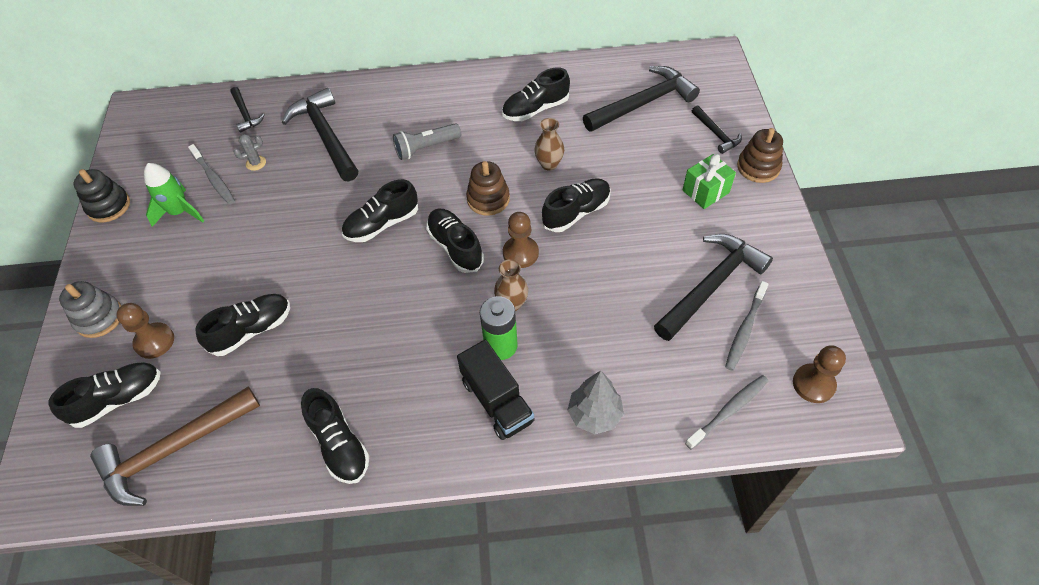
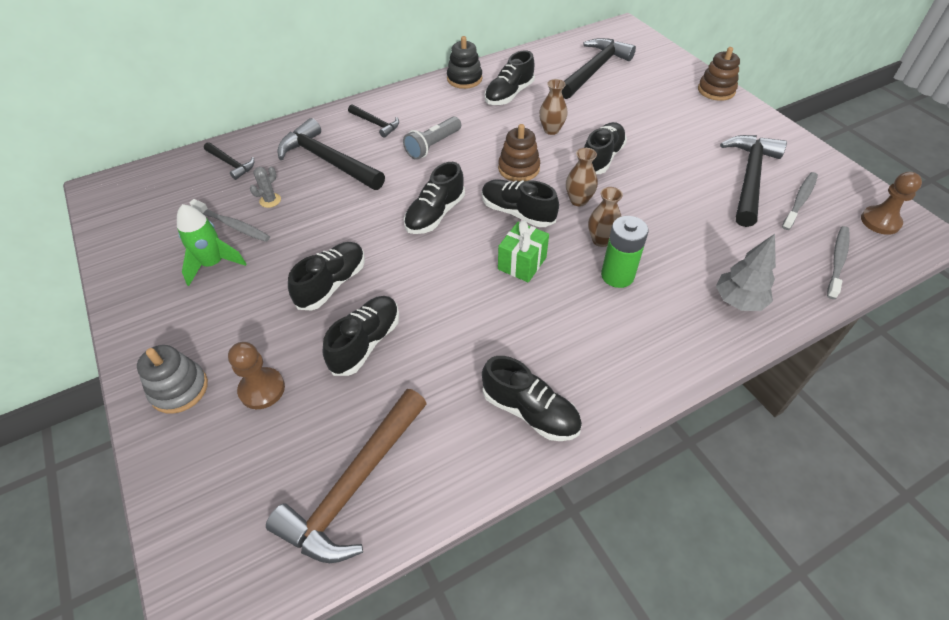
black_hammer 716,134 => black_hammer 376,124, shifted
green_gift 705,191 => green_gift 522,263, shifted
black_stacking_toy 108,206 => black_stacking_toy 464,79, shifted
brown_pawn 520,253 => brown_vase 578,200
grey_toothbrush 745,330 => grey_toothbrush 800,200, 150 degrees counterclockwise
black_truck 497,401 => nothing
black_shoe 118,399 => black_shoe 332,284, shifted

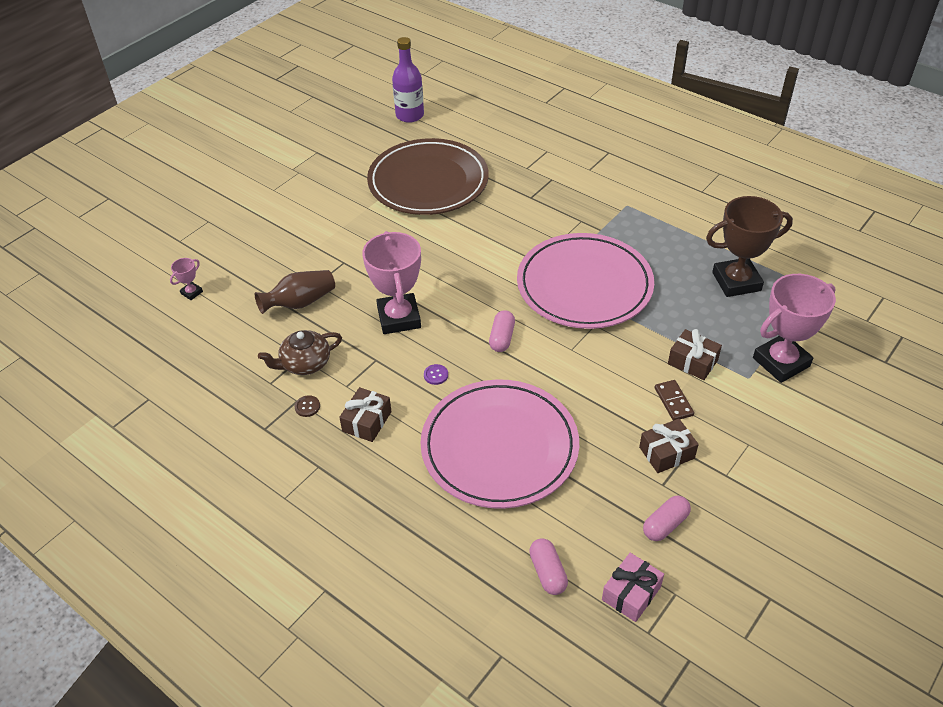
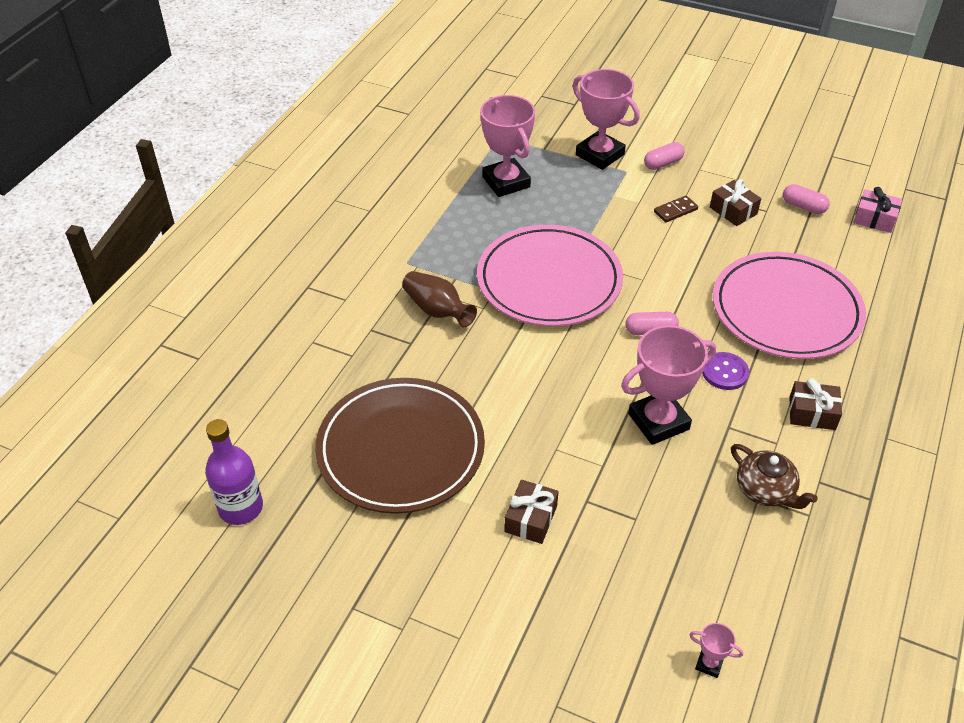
brown_trophy 736,281 => pink_trophy 506,182
brown_vase 300,302 => brown_vase 437,310, shifted
brown_gift 692,362 => brown_gift 531,519, shifted
purple_button 436,375 => purple_button 724,372, x1.75
brown_button 307,407 => nothing
pink_capsule 547,572 => pink_capsule 663,163, shifted

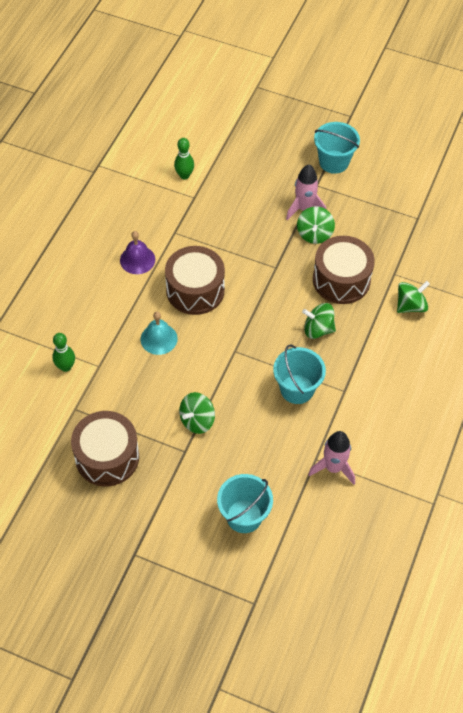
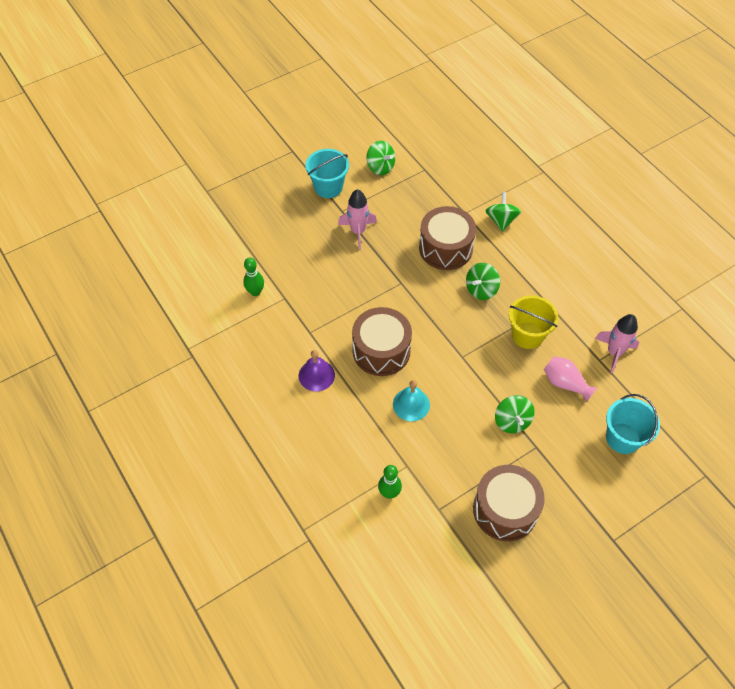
green_spinning_top 314,234 => green_spinning_top 380,167, shifted
turquoise_bucket 297,389 => yellow_bucket 527,335
nothing => pink_vase 565,383

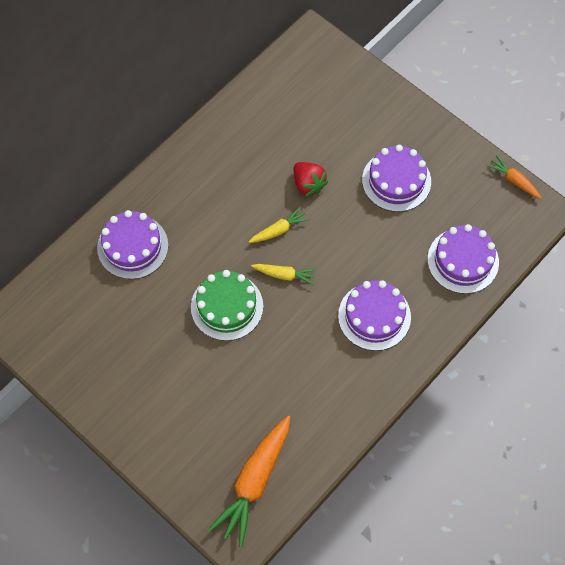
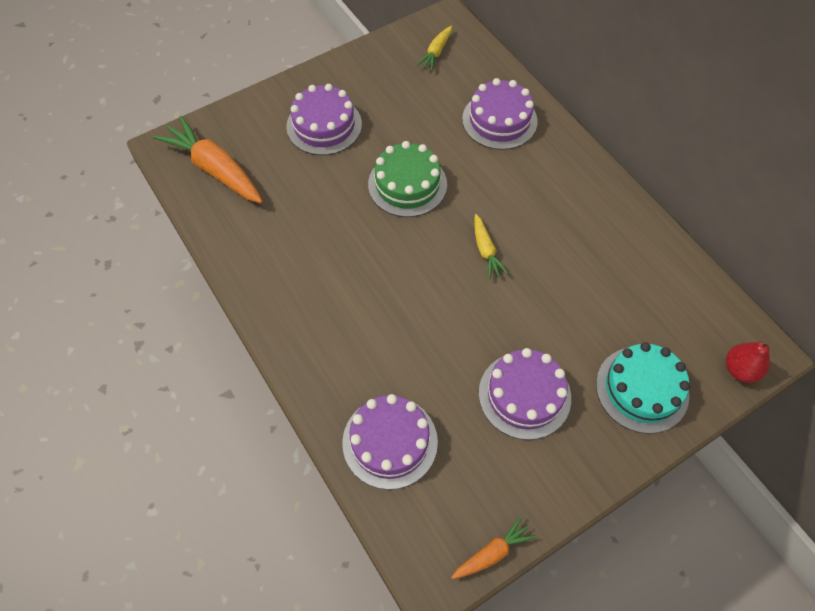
red_strawberry 308,184 => nothing
yellow_carrot 284,275 => yellow_carrot 436,52, shifted
purple_cake 374,316 => purple_cake 324,125, shifted
nothing => red_pear 740,369
nothing => turquoise_cake 642,389

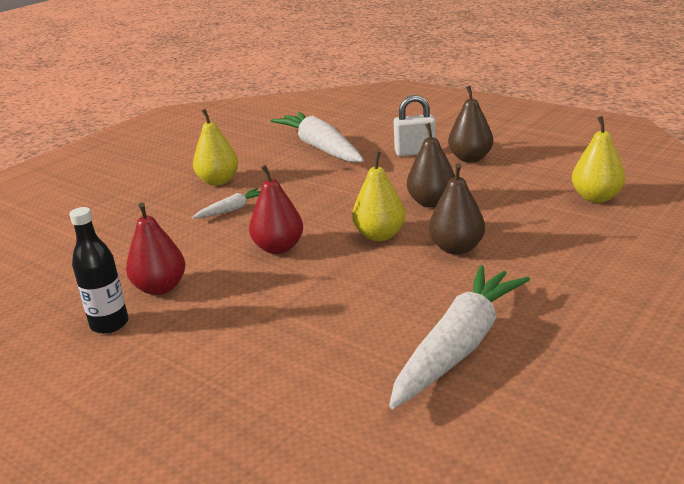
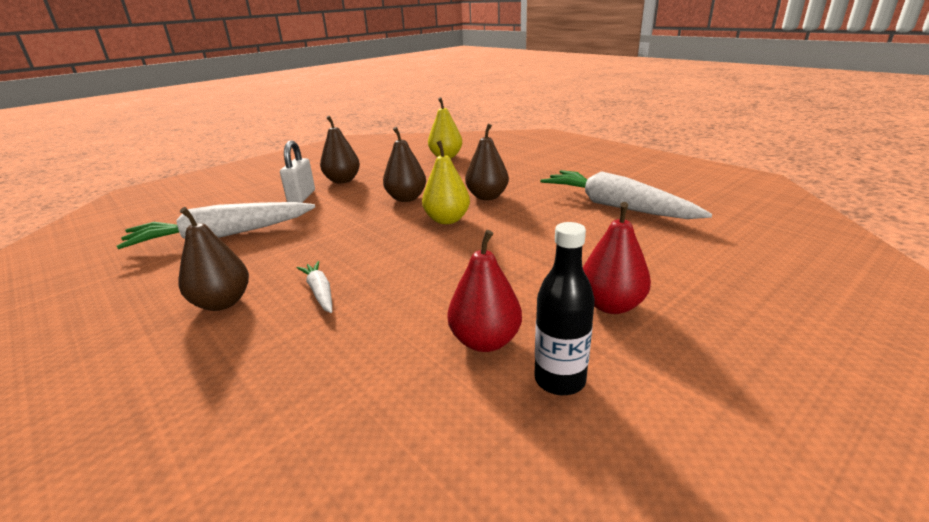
yellow_pear 218,181 => brown_pear 222,302
red_pear 278,248 => red_pear 611,305, shifted

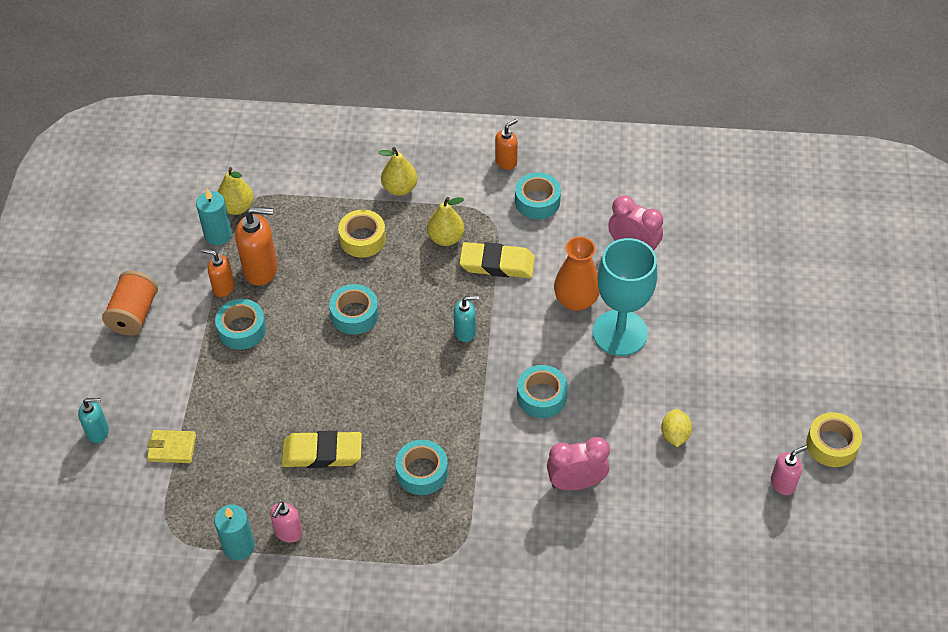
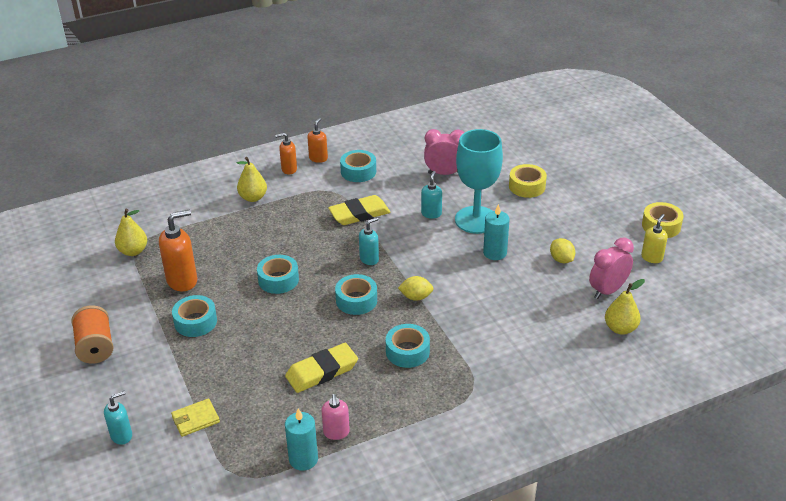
turquoise_candle 218,235 => turquoise_candle 495,253, shifted
yellow_pear 446,238 => yellow_pear 620,328, shifted
yellow_tape 362,239 => yellow_tape 527,186, shifted
orange_vase 576,300 => turquoise_soap_dispenser 431,213
orange_soap_dispenser 223,287 => orange_soap_dispenser 289,169, shifted
turquoise_tape 541,396 => turquoise_tape 356,300, shifted
pink_clock 576,483 => pink_clock 607,290, shifted
pink_soap_dispenser 783,484 => yellow_soap_dispenser 652,257
nothing => yellow_lemon 416,297

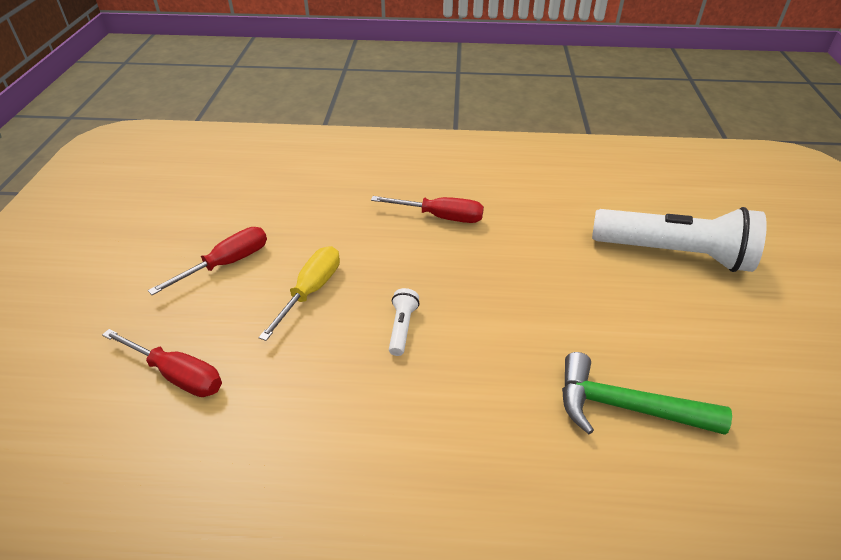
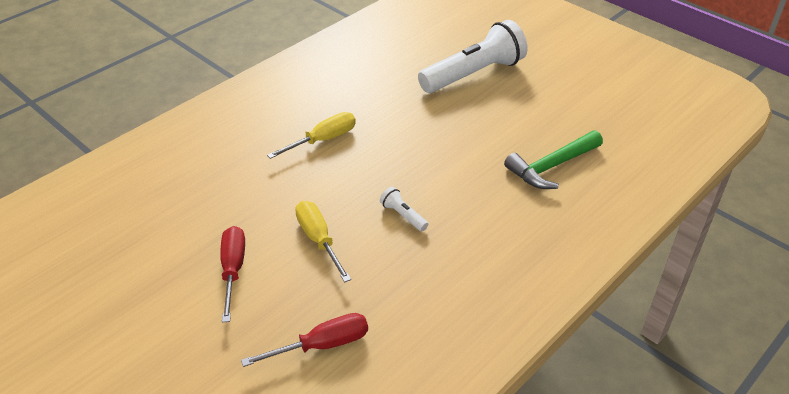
red_screwdriver 441,217 => yellow_screwdriver 323,140

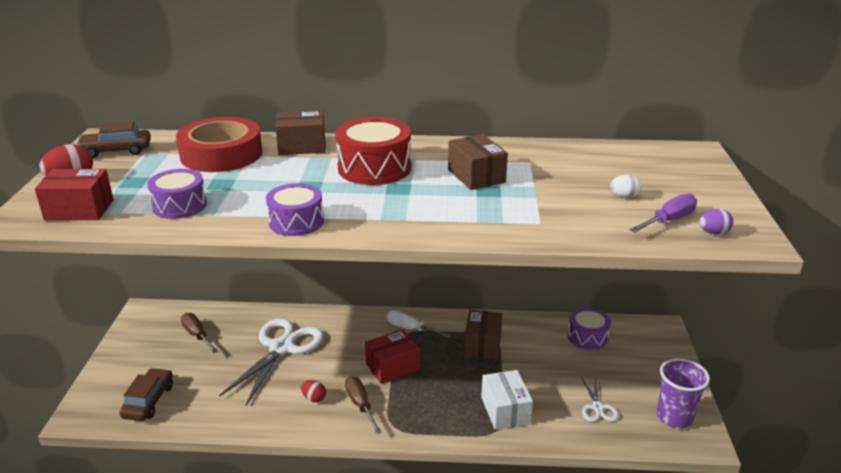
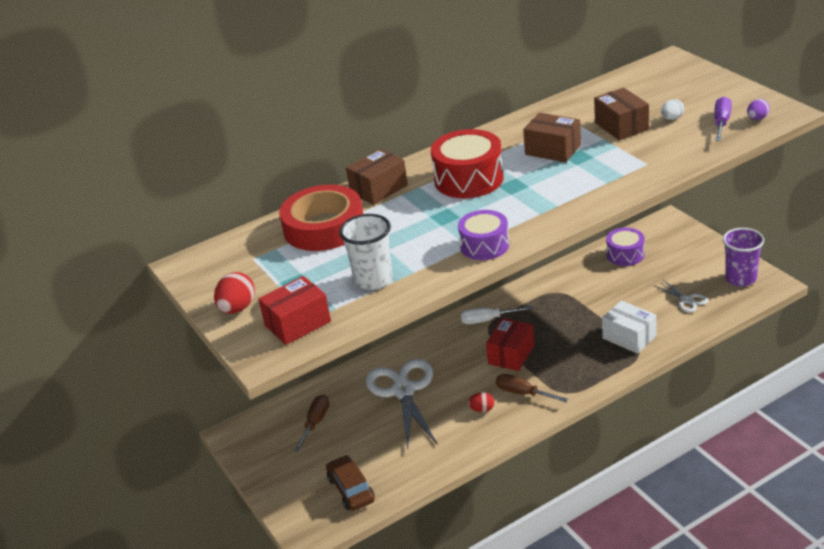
brown_car 116,151 => nothing
purple_drum 179,205 => white_cup 373,279
brown_box 482,345 => brown_box 621,126, shifted
brown_screwdriver 197,335 => brown_screwdriver 315,423, 90 degrees clockwise

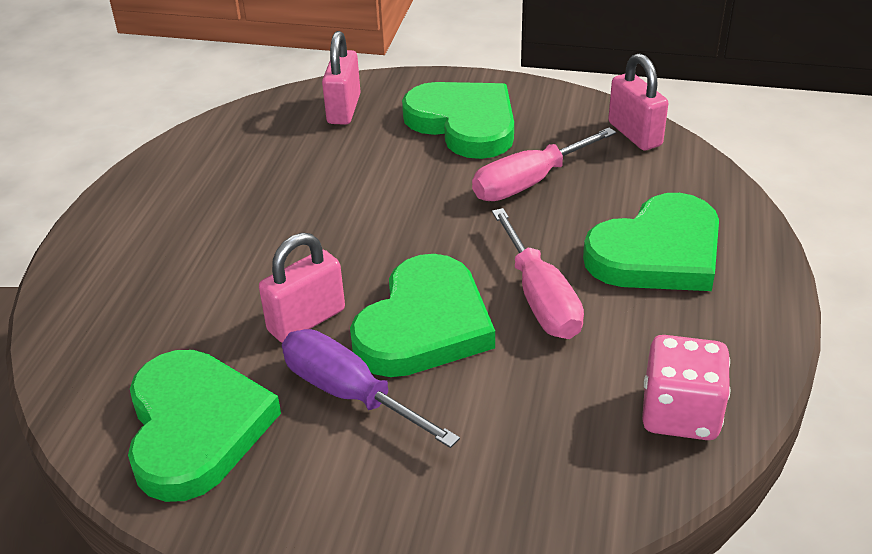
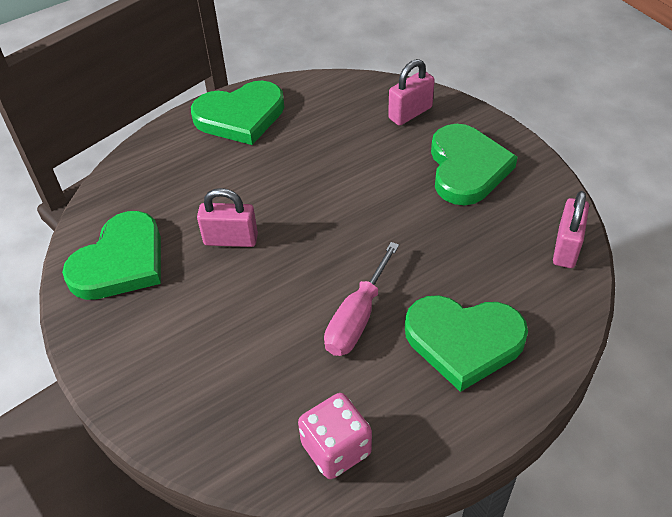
pink_screwdriver 528,183 => nothing
green_heart 424,324 => green_heart 240,116, shifted
purple_screwdriver 349,393 => nothing

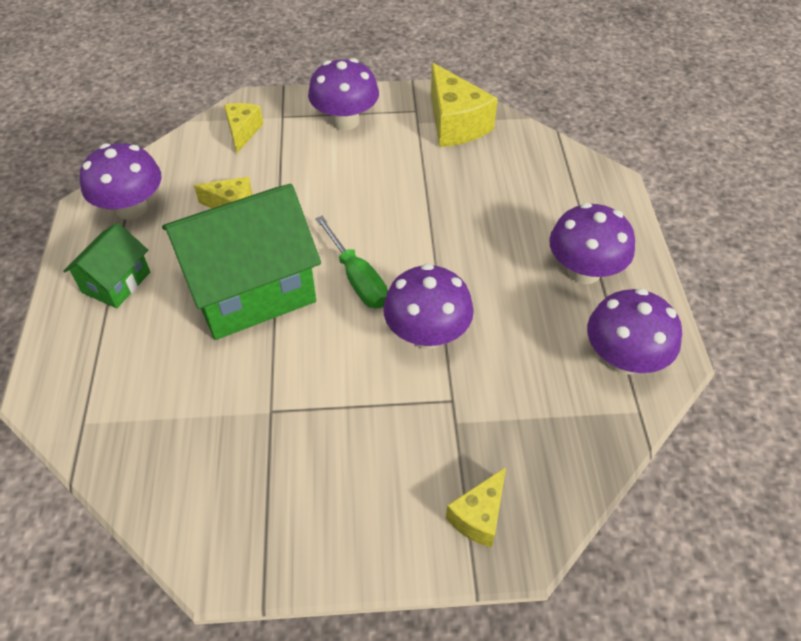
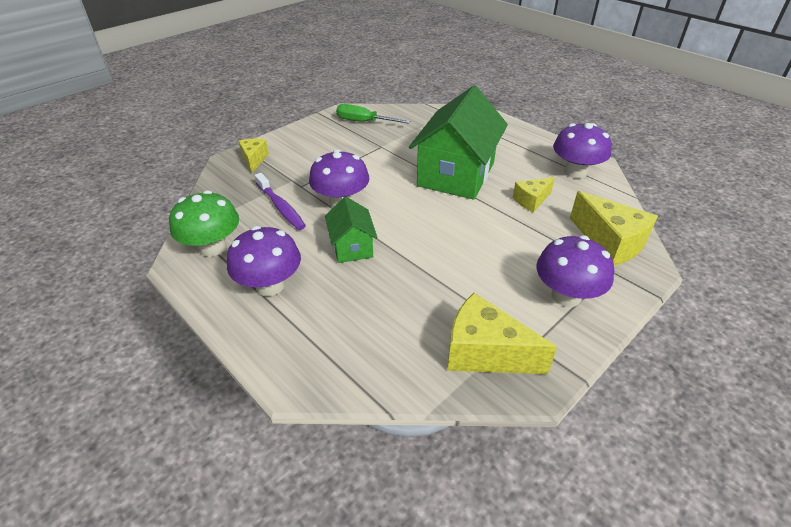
yellow_cheese 242,132 => yellow_cheese 610,242, x1.71
green_screwdriver 357,278 => green_screwdriver 364,122, shifted
green_house 116,282 => green_house 352,246, shifted
purple_mushroom 623,359 => green_mushroom 212,247
nothing => purple_toothbrush 281,207

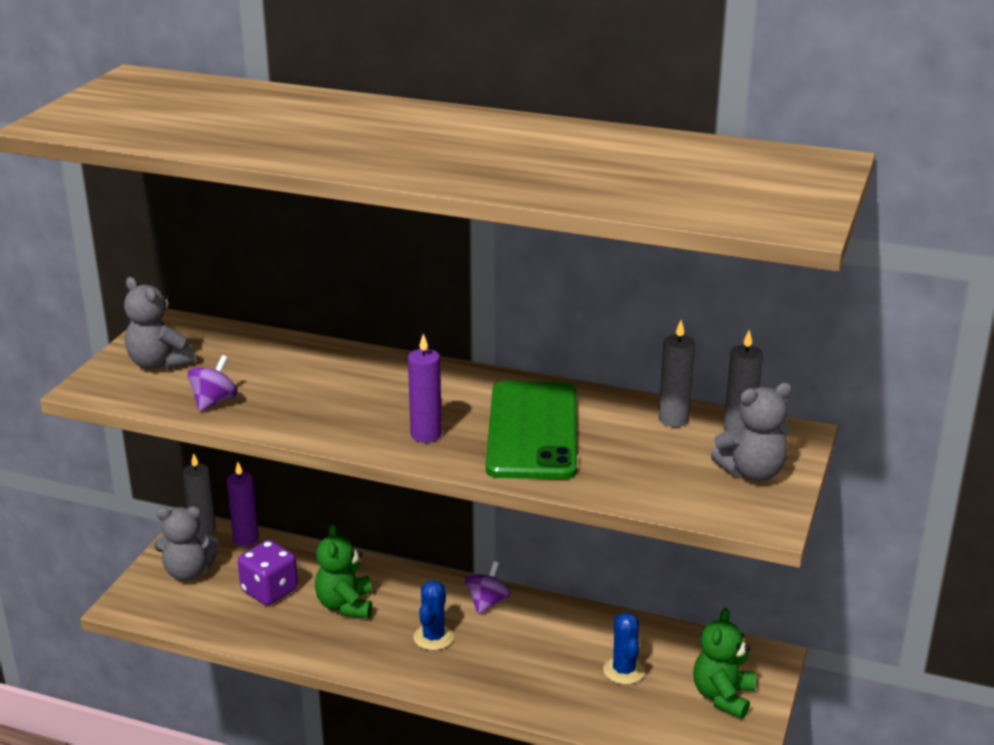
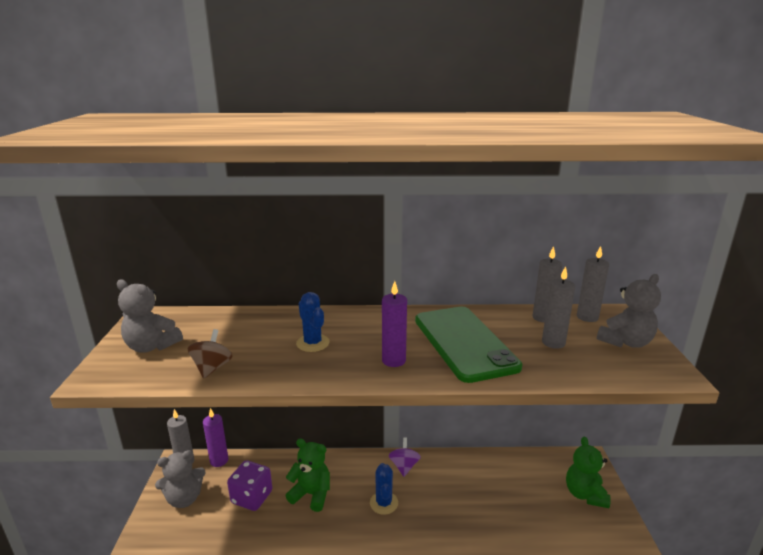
purple_spinning_top 214,402 => brown_spinning_top 212,368
green_teddy_bear 345,605 => green_teddy_bear 311,494, 135 degrees clockwise
blue_cactus 624,670 => blue_cactus 313,343, shifted
nothing => grey_candle 553,343

